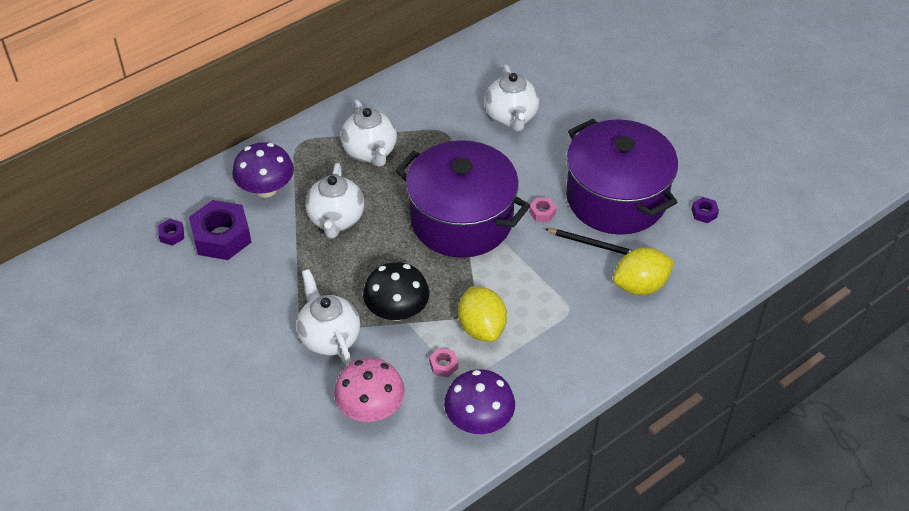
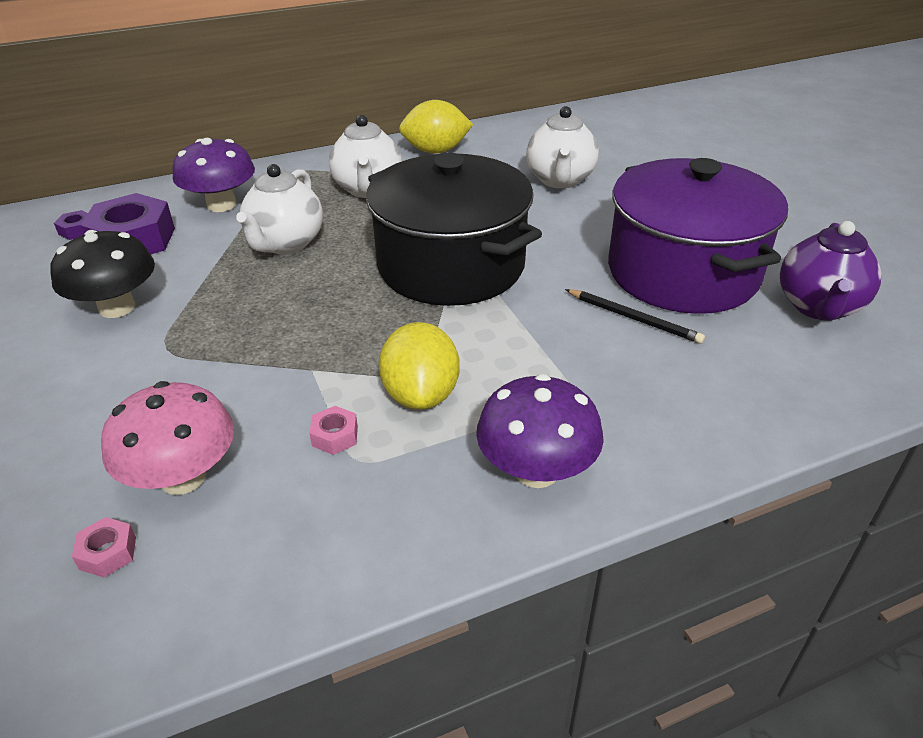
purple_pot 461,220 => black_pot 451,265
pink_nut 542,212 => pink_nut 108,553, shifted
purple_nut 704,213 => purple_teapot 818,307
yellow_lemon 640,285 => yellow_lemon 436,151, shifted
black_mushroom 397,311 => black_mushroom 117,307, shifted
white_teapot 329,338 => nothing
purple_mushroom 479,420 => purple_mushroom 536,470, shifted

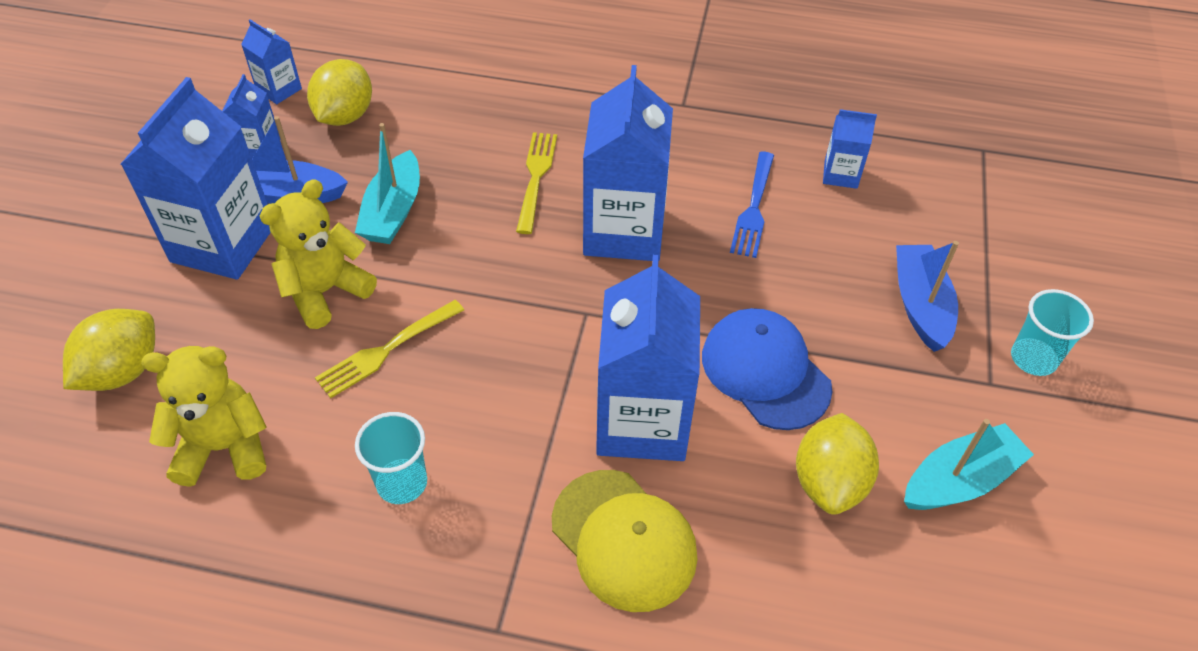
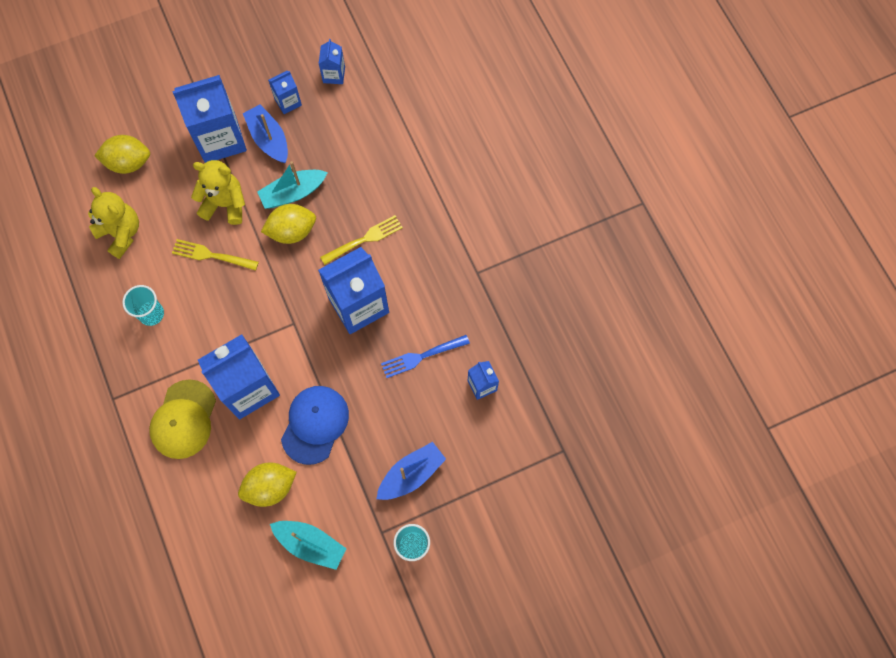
yellow_lemon 345,116 => yellow_lemon 292,231, shifted

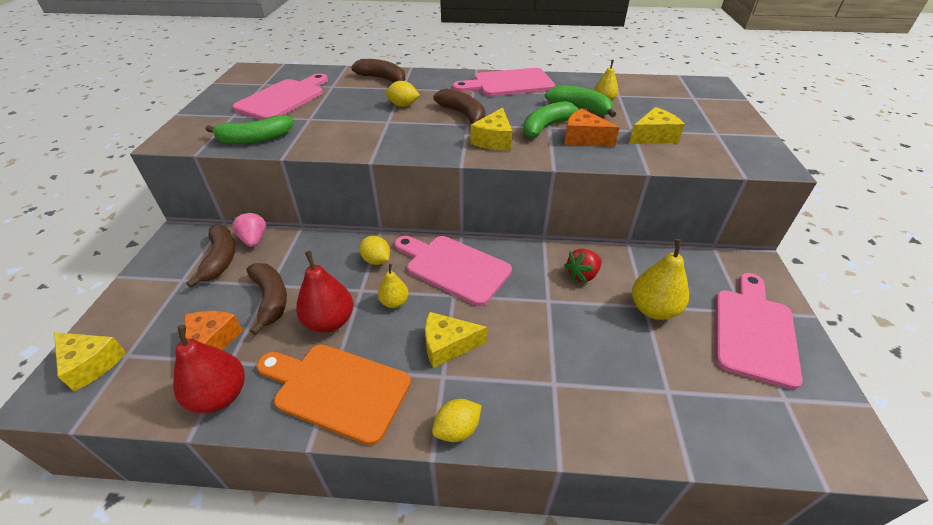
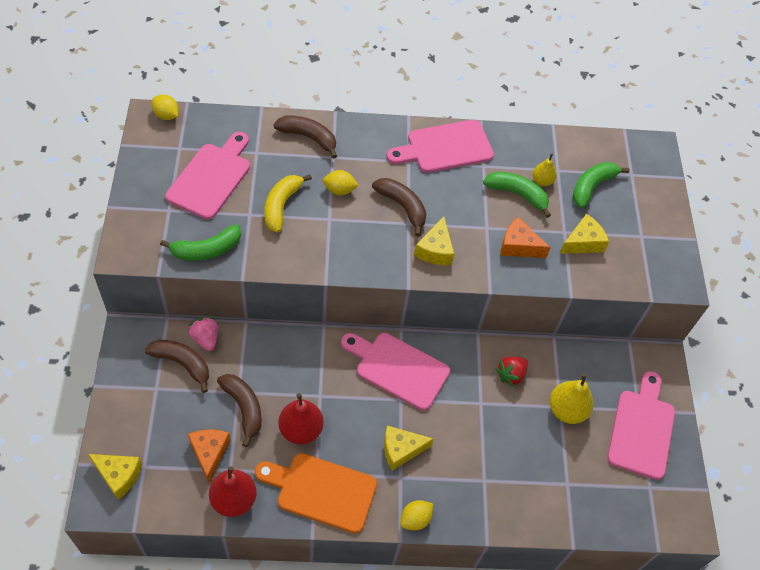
green_banana 547,127 => green_banana 592,186, shifted
brown_banana 221,259 => brown_banana 182,363, 45 degrees counterclockwise
yellow_lemon 376,260 => yellow_lemon 166,115, shifted
yellow_pear 394,302 => nothing
nothing => yellow_banana 281,206

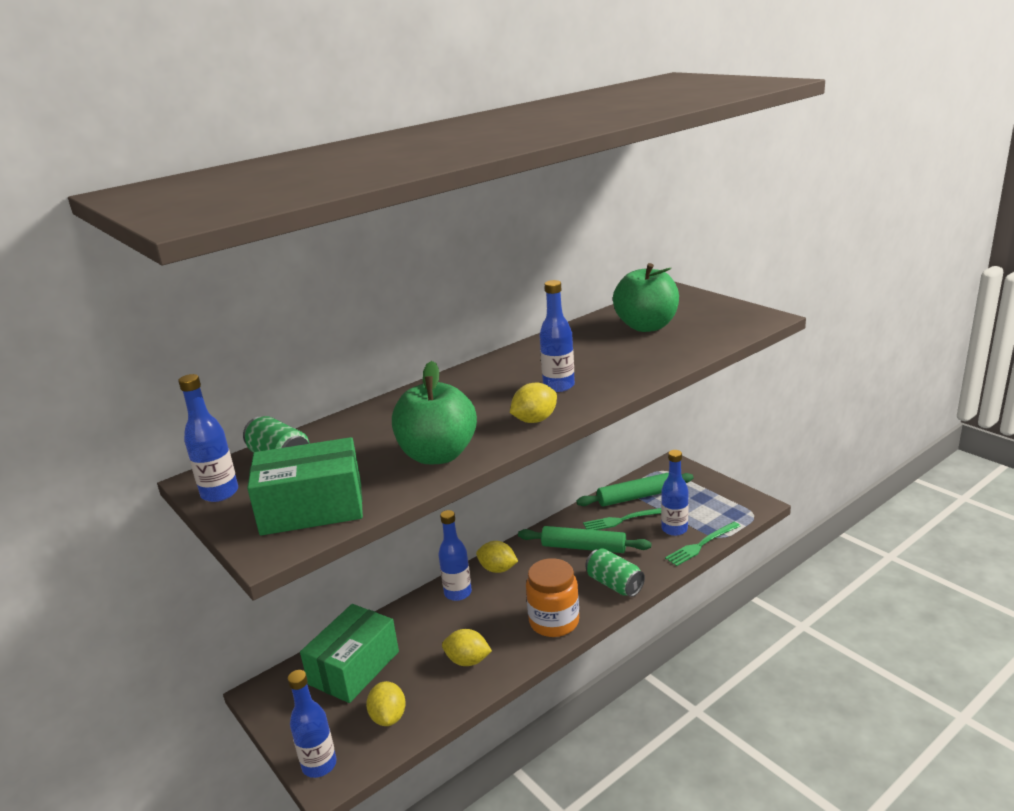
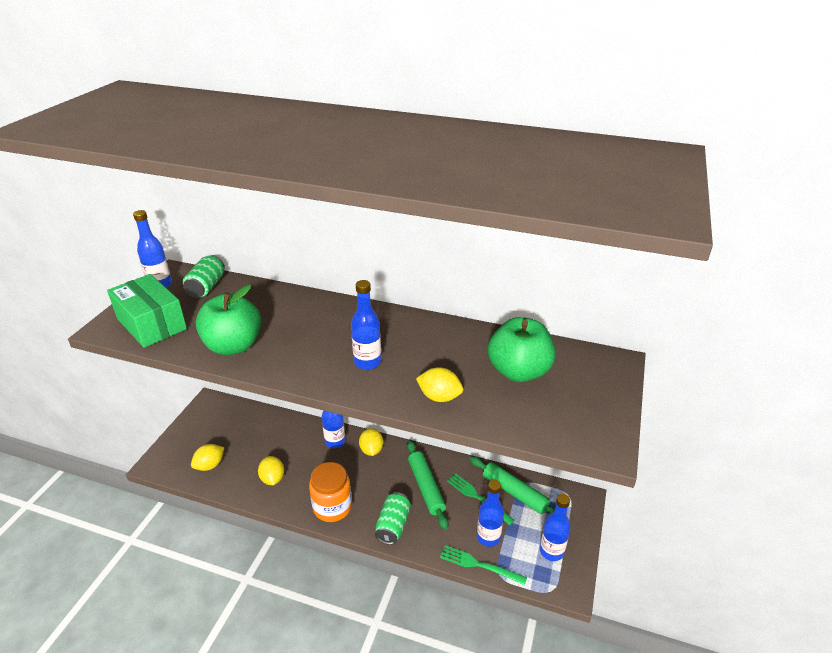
yellow_lemon 535,420 => yellow_lemon 439,397, shifted
green_box 354,668 => nothing
blue_bottle 319,765 => blue_bottle 551,551, shifted

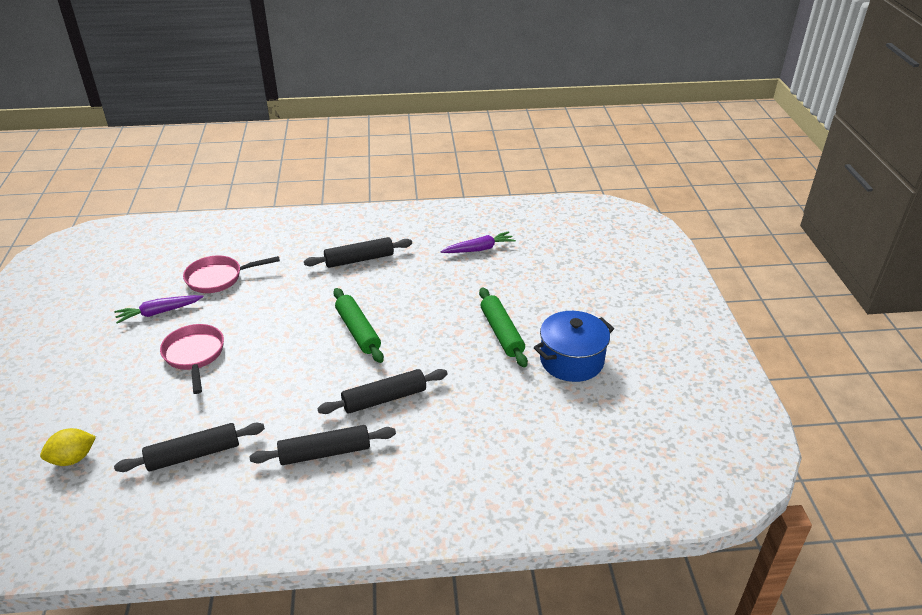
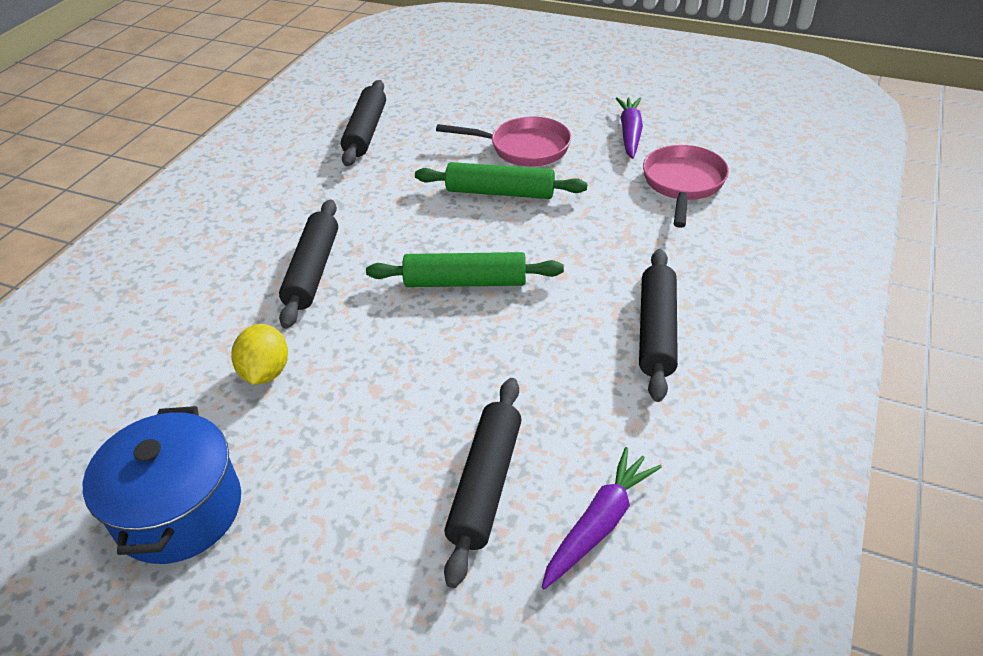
purple_carrot 479,249 => purple_carrot 599,523, 150 degrees counterclockwise
green_rolling_pin 501,333 => green_rolling_pin 500,192, shifted
black_rolling_pin 325,452 => black_rolling_pin 486,484, shifted
yellow_lemon 73,459 => yellow_lemon 266,372, shifted

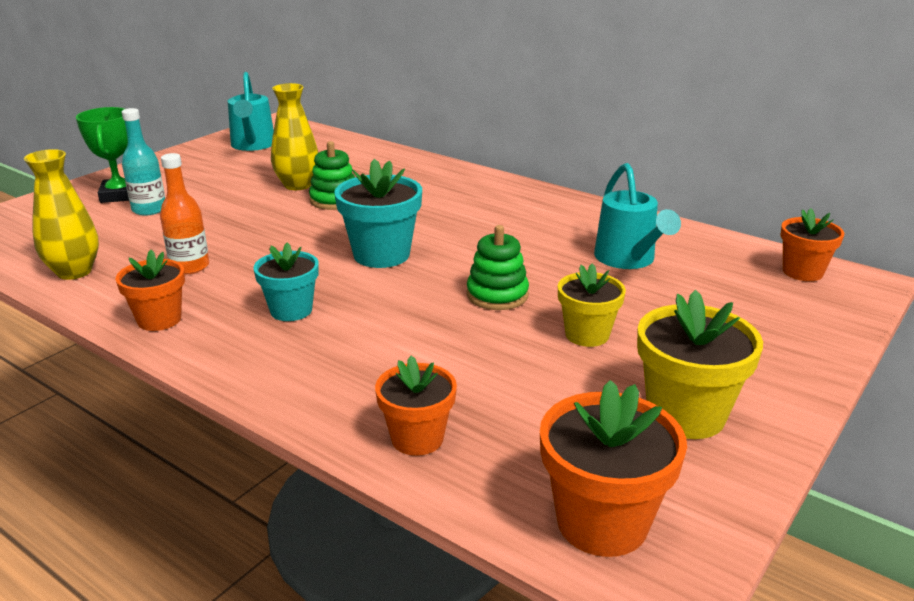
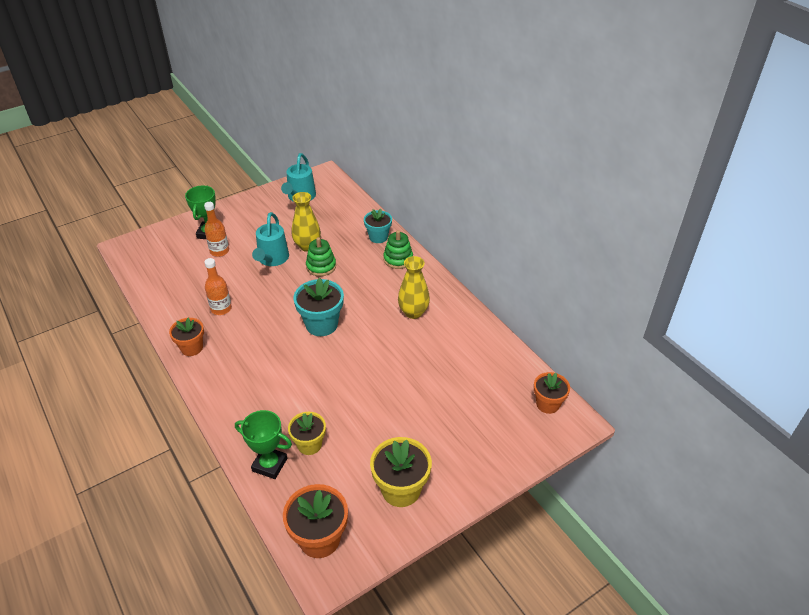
turquoise_bottle 149,209 => orange_bottle 219,251
yellow_vase 74,272 => yellow_vase 413,312, shifted
turquoise_watering_can 628,260 => turquoise_watering_can 272,259, shifted
green_stacking_toy 497,295 => green_stacking_toy 398,259, shifted
turquoise_flower_pot 291,310 => turquoise_flower_pot 378,237, shifted
yellow_flower_pot 587,334 => yellow_flower_pot 309,444, shifted
orange_flower_pot 417,438 => green_trophy 269,465

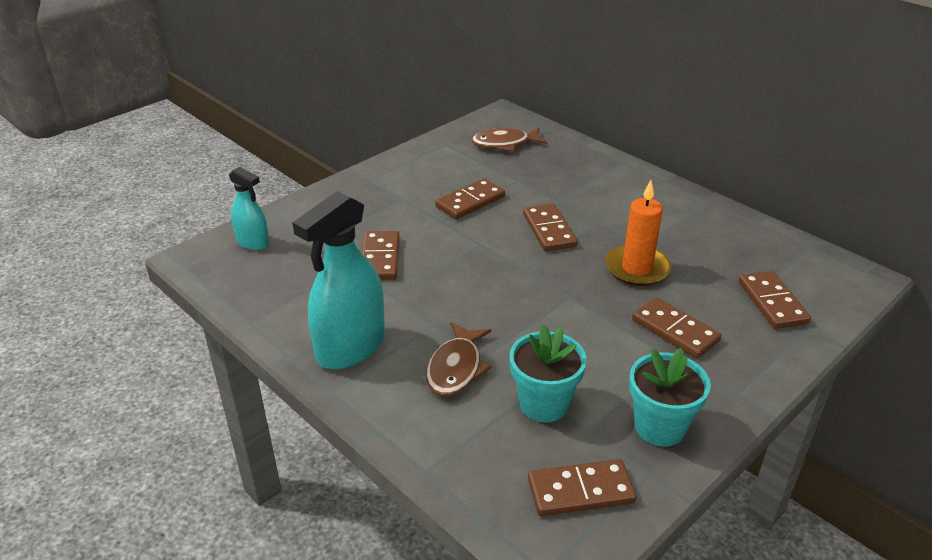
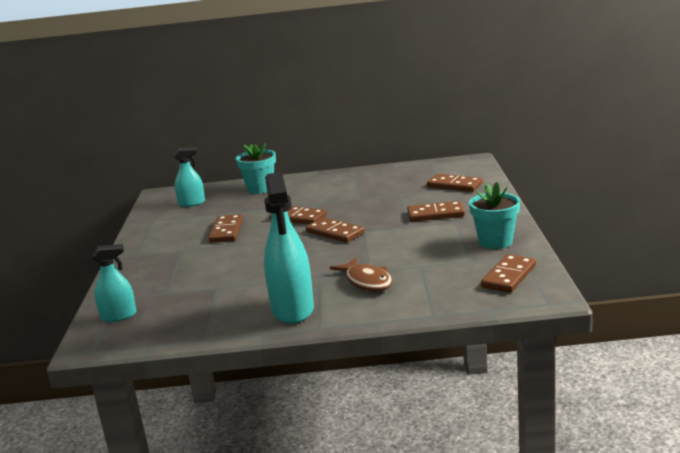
brown_fish 505,144 => turquoise_spray_bottle 192,203
orange_candle 637,268 => nothing
brown_domino 380,258 => brown_domino 335,232, shifted
turquoise_flower_pot 544,404 => turquoise_flower_pot 260,188, shifted

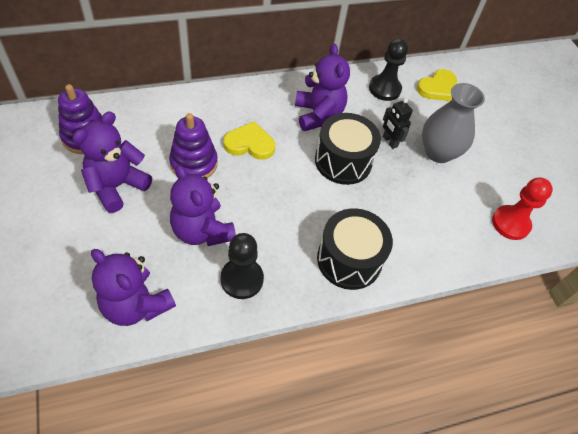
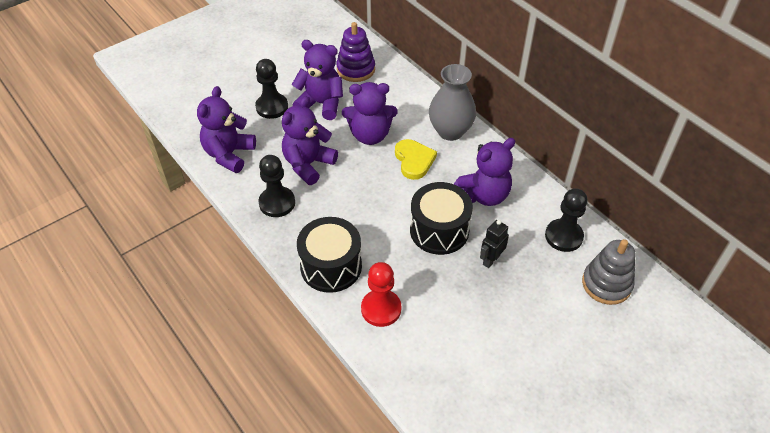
yellow_heart 438,88 => grey_stacking_toy 606,284
grey_vase 438,152 => grey_vase 450,131, shifted
purple_stacking_toy 194,163 => purple_teddy_bear 370,135
red_pawn 510,223 => red_pawn 381,309, shifted
nothing => black_pawn 272,107

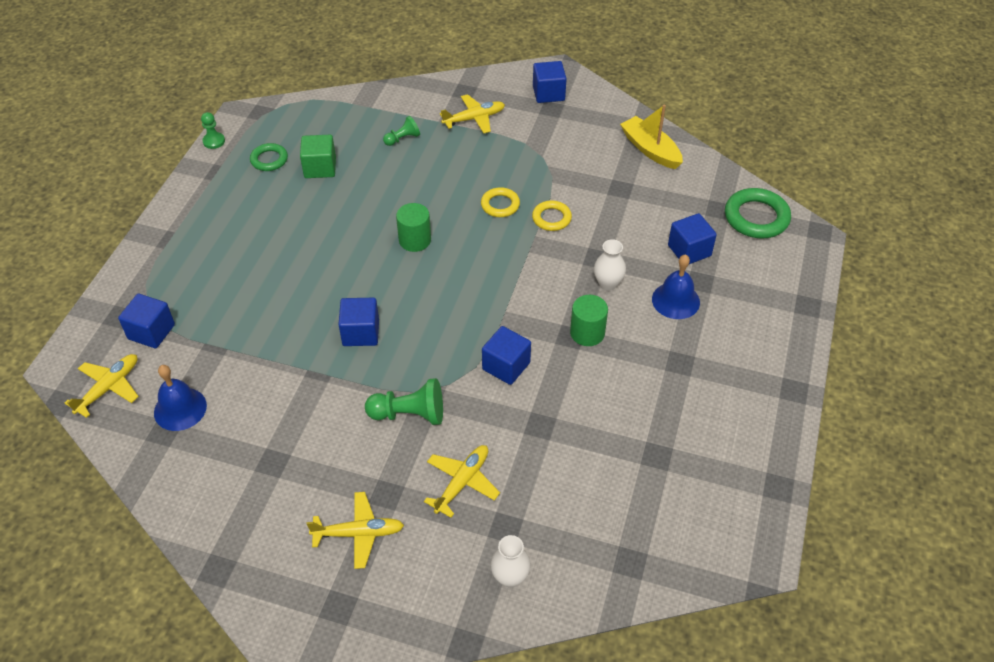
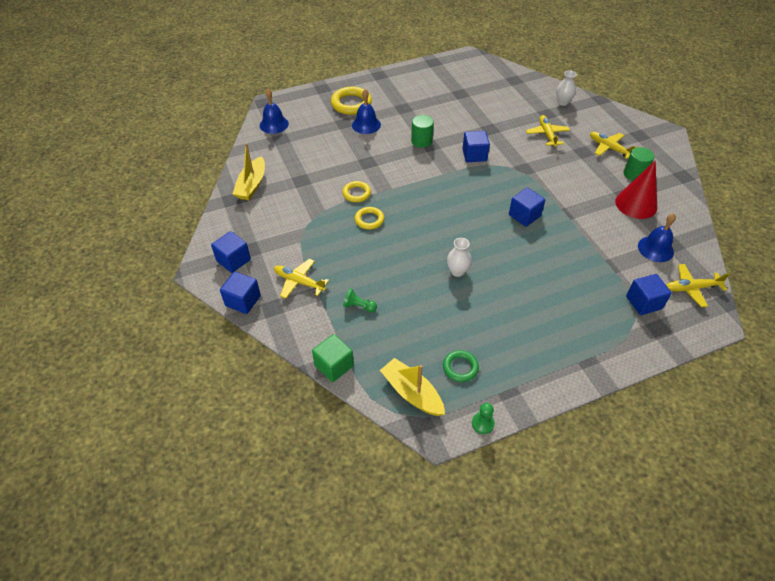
green_cube 320,168 => green_cube 334,365, shifted
green_ring 756,217 => blue_bell 274,124
green_cylinder 415,240 => green_cylinder 634,174, shifted
blue_cube 689,250 => blue_cube 243,301, shifted
white_vase 608,284 => white_vase 457,271, shifted
green_pawn 409,414 => nothing
yellow_plane 462,483 => yellow_plane 547,134, 90 degrees clockwise
nothing => yellow_ring 351,104
nothing => red_cone 636,204
nothing => yellow_boat 412,393

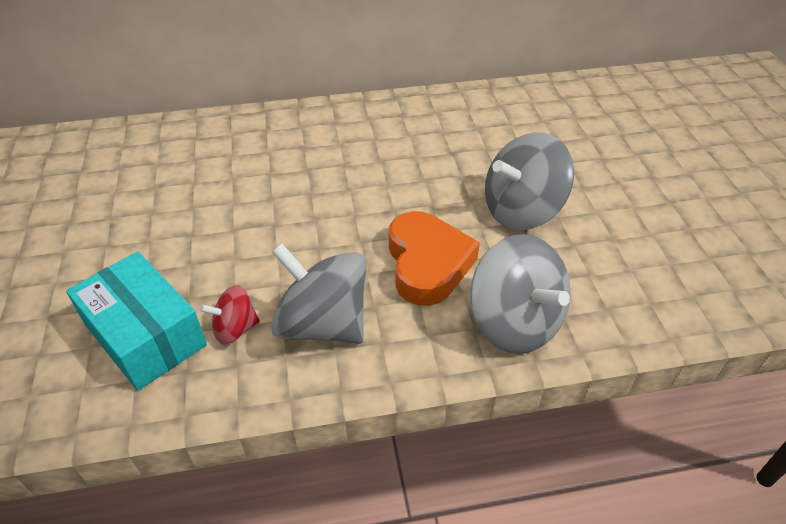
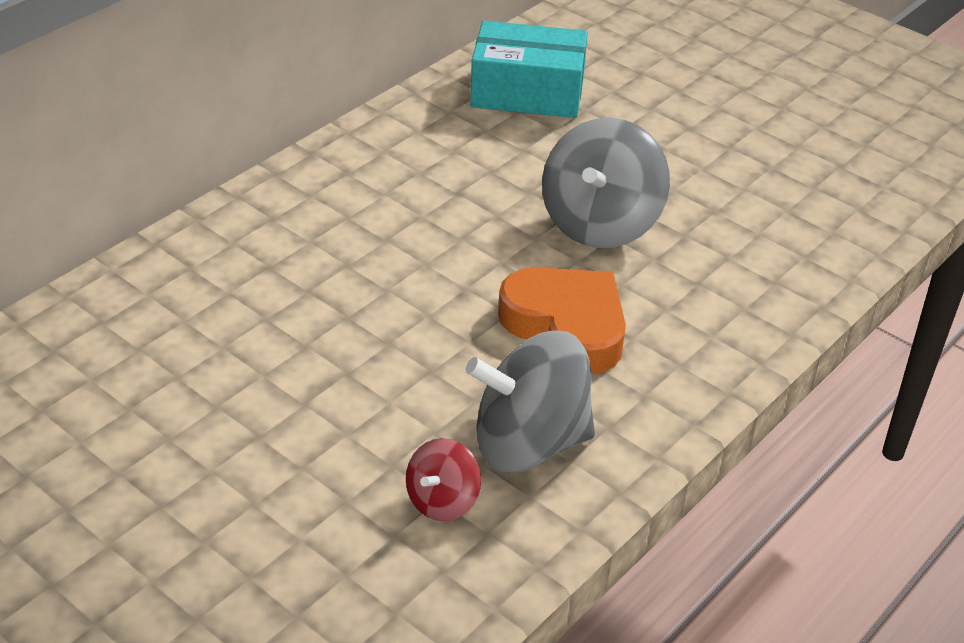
grey_spinning_top 515,322 => nothing
turquoise_box 145,335 => turquoise_box 527,92, shifted

